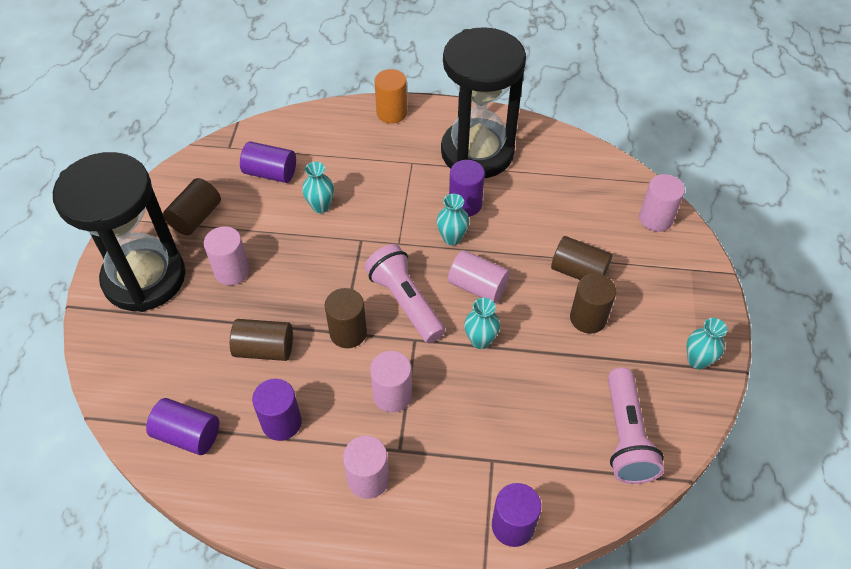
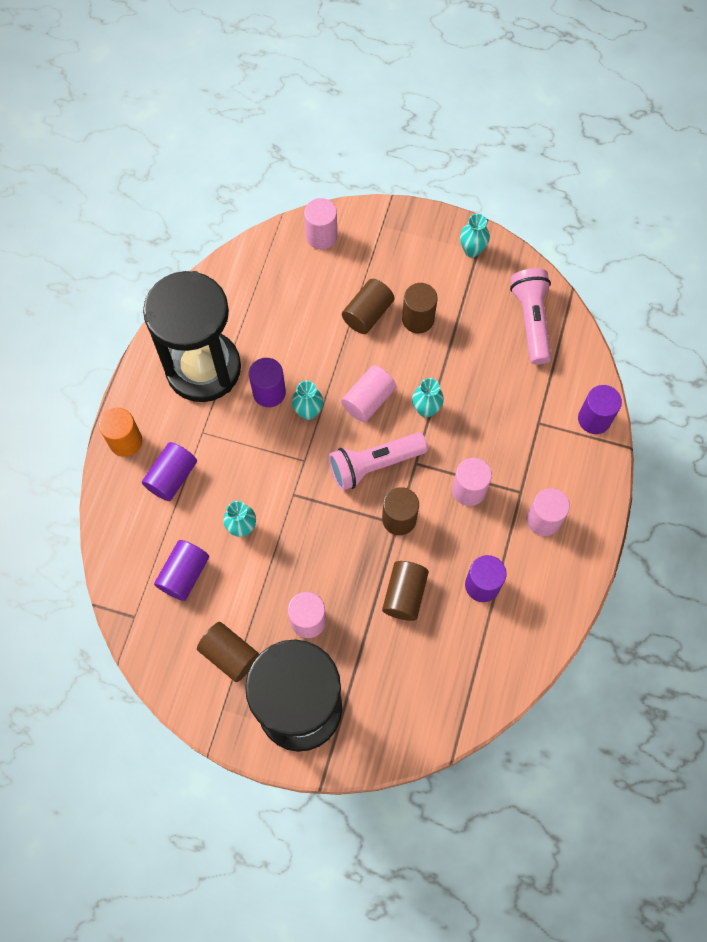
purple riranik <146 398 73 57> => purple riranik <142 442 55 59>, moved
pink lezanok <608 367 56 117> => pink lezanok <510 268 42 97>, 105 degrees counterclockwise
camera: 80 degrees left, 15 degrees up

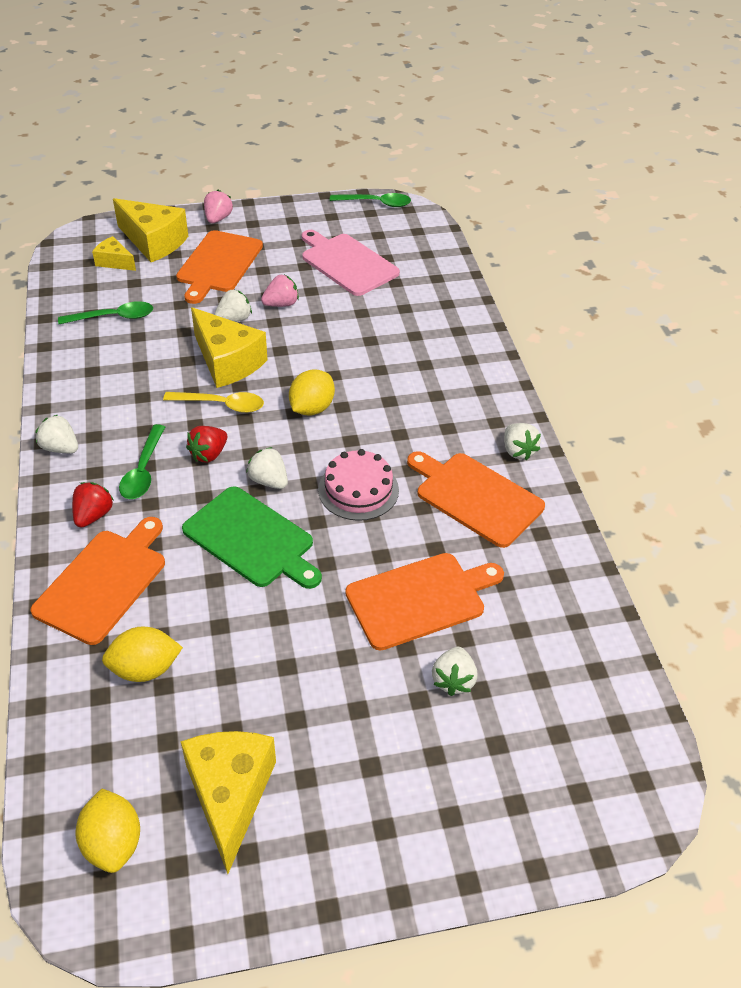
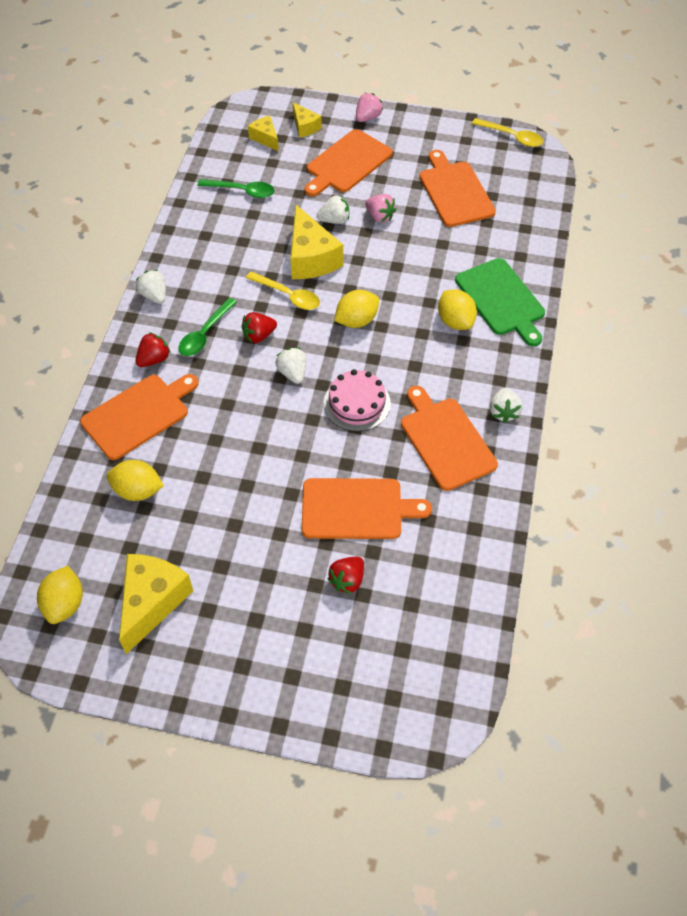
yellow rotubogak <113 198 75 64> => yellow rotubogak <293 102 29 36>, x0.54
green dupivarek <182 486 140 103> => green dupivarek <455 258 90 89>, moved
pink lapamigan <261 274 38 33> => pink lapamigan <365 194 31 29>, 45 degrees clockwise
pink dupivarek <302 230 98 66> => orange dupivarek <420 150 76 77>
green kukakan <330 193 81 14> => yellow kukakan <472 118 71 29>
white lapamigan <432 647 45 49> => red lapamigan <327 557 37 37>
nothing => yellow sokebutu <438 289 39 41>
camera: 25 degrees right, 10 degrees up

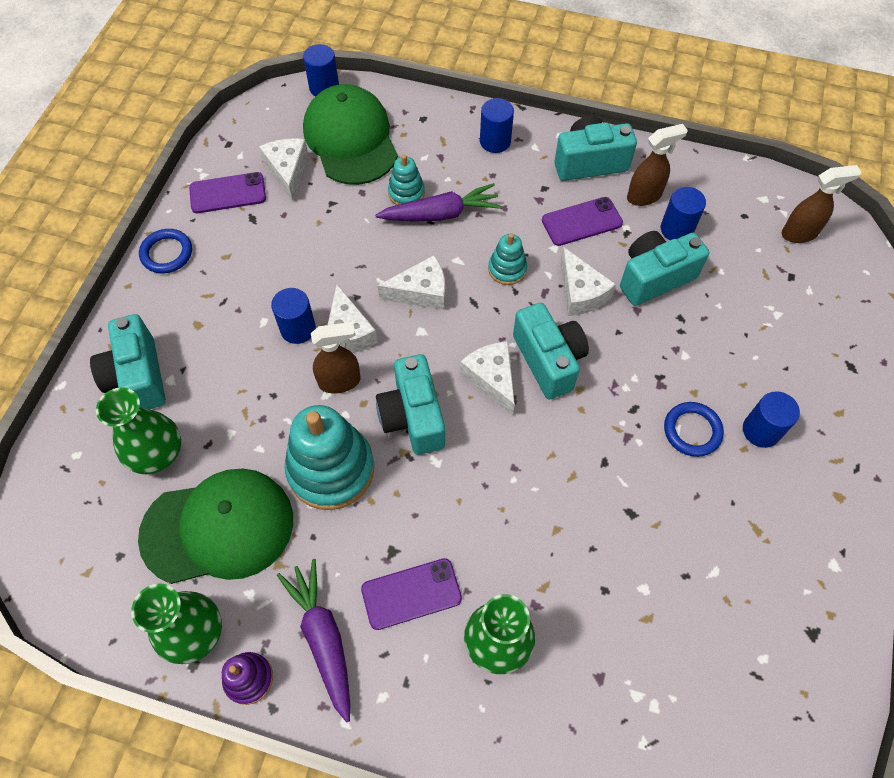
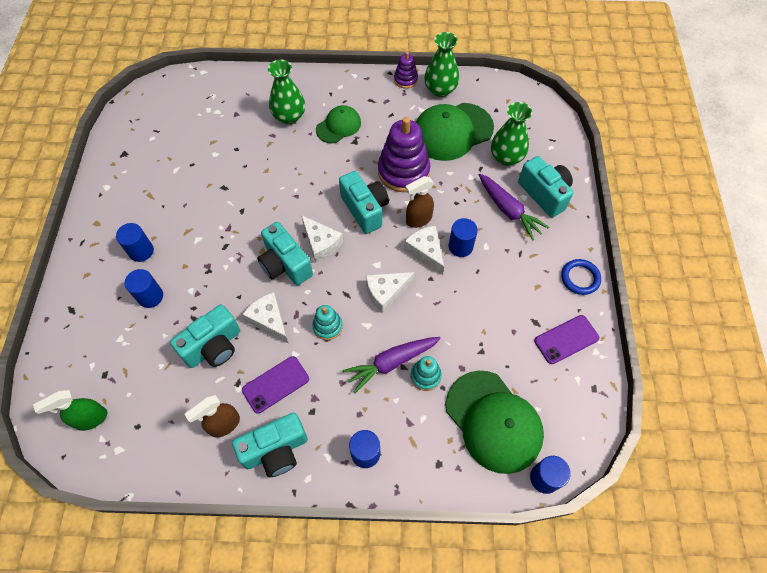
white rotubogak <259 138 50 63> => nothing
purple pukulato <277 559 73 164> => purple pukulato <479 174 71 66>, moved
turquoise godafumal <285 405 89 105> => purple godafumal <378 117 52 75>
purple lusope <361 558 101 72> => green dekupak <316 105 45 38>
blue riranik <661 187 45 53> => blue riranik <124 269 39 39>, moved
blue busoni <664 402 60 55> => nothing
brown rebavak <782 165 80 78> => green rebavak <33 390 74 41>
camera: 165 degrees right, 0 degrees up

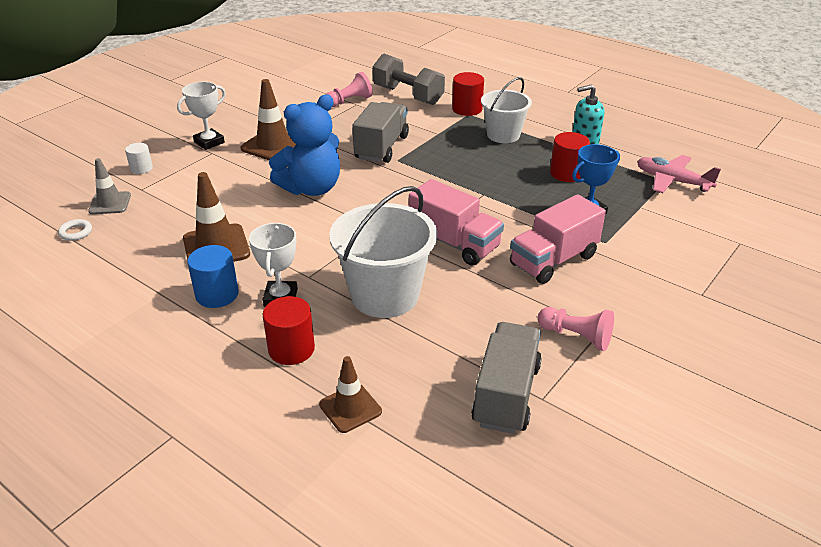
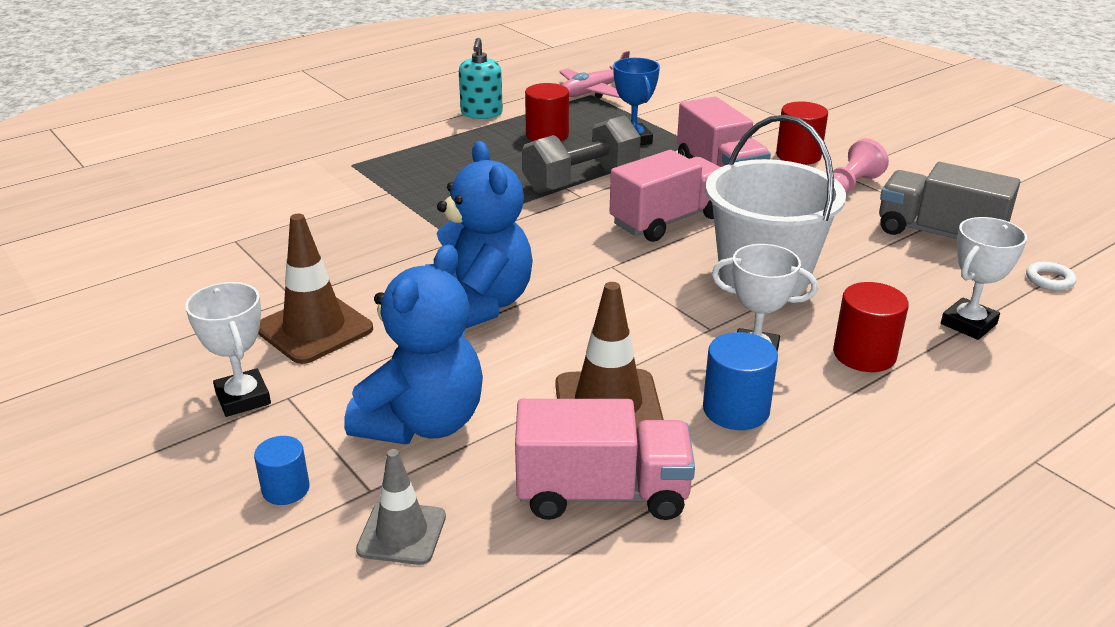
white busoni <58 219 34 22> => white busoni <1026 262 50 29>, moved
white riranik <125 143 28 31> => blue riranik <254 436 56 69>
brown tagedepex <319 356 63 77> => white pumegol <941 217 86 123>
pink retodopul <326 72 47 35> => nothing
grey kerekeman <352 102 57 61> => nothing
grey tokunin <373 54 72 51> => grey tokunin <522 116 119 77>, moved
red riranik <452 72 32 44> => red riranik <776 102 52 63>, moved
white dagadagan <481 77 51 66> => nothing
nothing => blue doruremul <344 244 139 201>
nothing => pink kerekeman <515 399 180 121>
camera: 75 degrees left, 5 degrees down

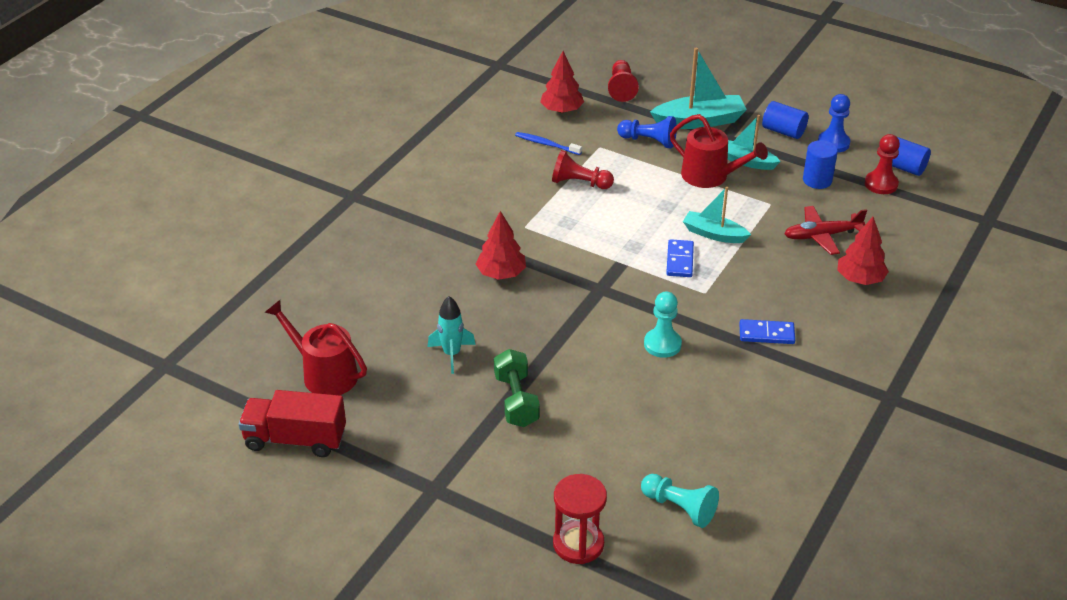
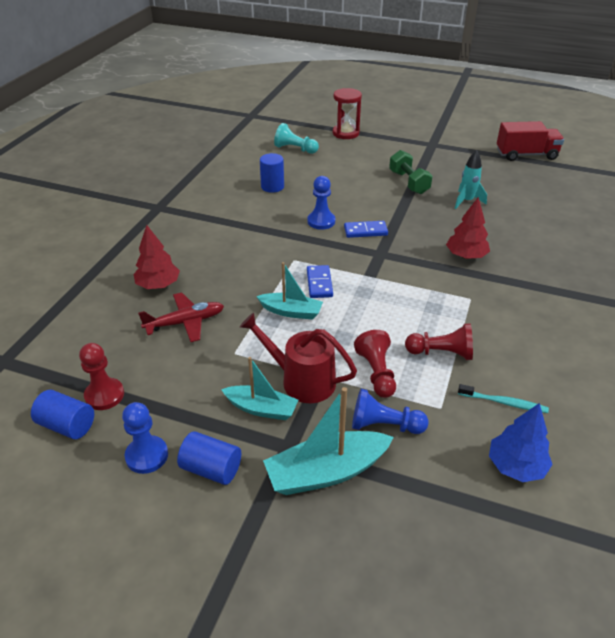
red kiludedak <264 300 103 95> => nothing
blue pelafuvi <515 132 67 23> => turquoise pelafuvi <458 384 91 29>
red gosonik <540 51 44 62> => blue gosonik <489 403 64 79>
red retodopul <608 60 31 42> => red retodopul <354 330 42 68>, moved
turquoise retodopul <644 291 38 67> => blue retodopul <307 176 28 54>
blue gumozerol <739 319 56 25> => blue gumozerol <344 221 44 17>, moved
blue riranik <803 140 35 49> => blue riranik <260 153 24 40>, moved
camera: 170 degrees right, 0 degrees up

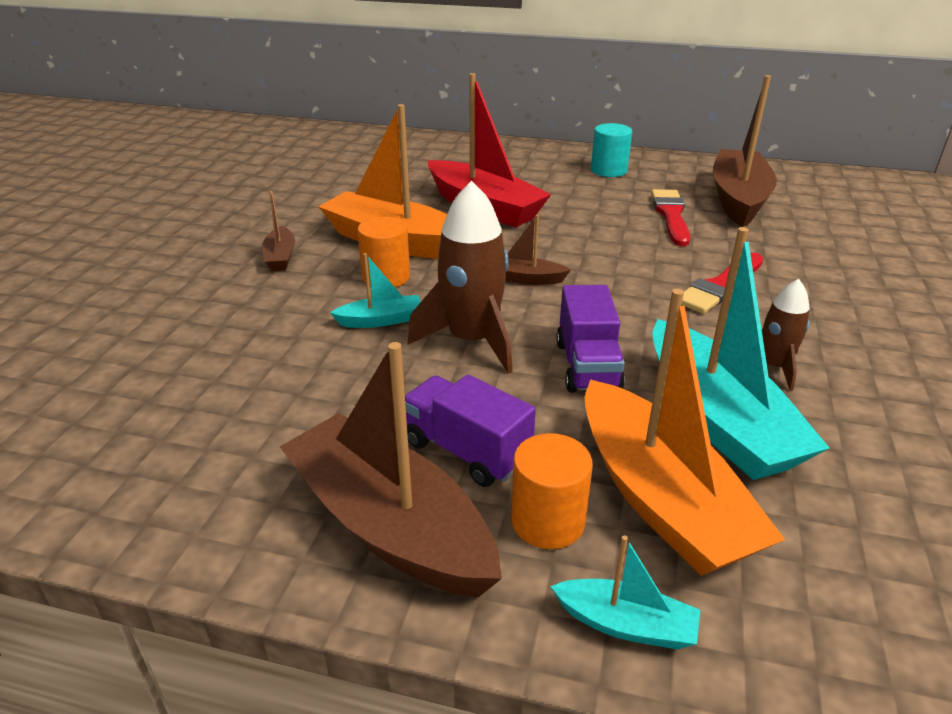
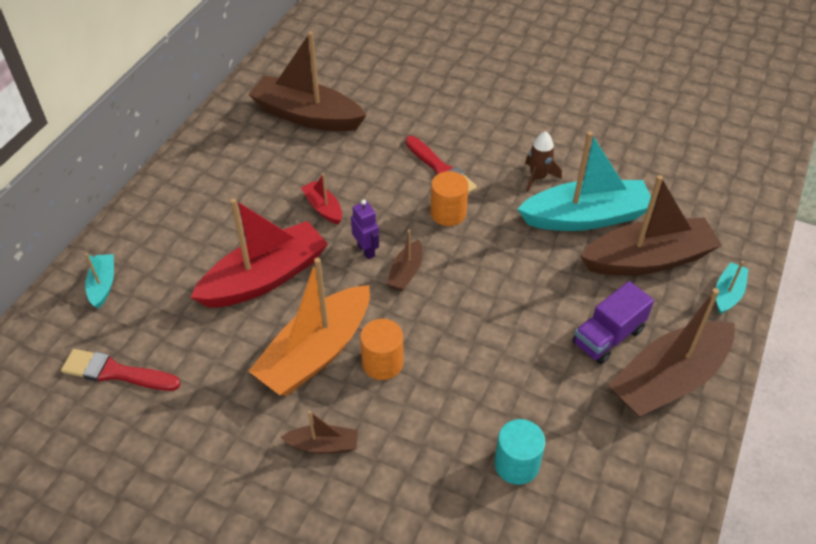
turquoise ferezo <330 253 91 75> => turquoise ferezo <85 253 29 56>, moved
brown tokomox <408 180 105 193> => nothing
orange riranik <511 433 82 116> => orange riranik <430 171 39 55>, moved
purple kerekeman <556 285 69 108> => nothing
orange ferezo <585 289 200 287> => brown ferezo <580 175 142 101>
turquoise riranik <591 123 41 54> => turquoise riranik <494 419 51 66>, moved
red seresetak <651 189 39 57> => red seresetak <61 349 119 42>, moved
nothing => red ferezo <301 174 41 51>
nothing => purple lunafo <351 199 28 60>
camera: 80 degrees left, 15 degrees up

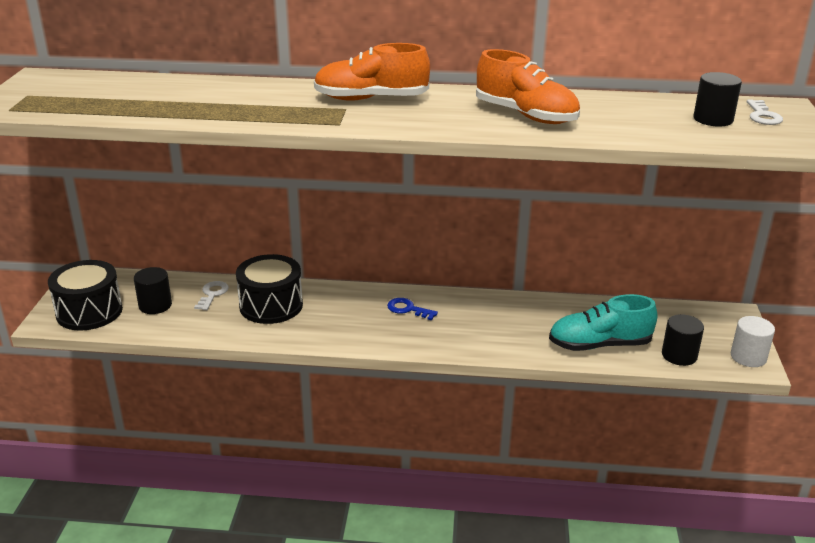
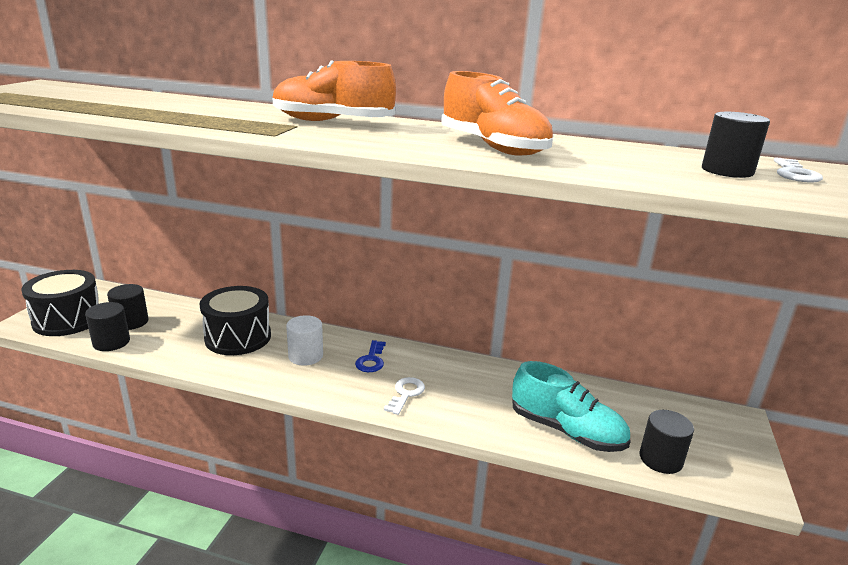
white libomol <194 281 35 29> => white libomol <384 377 41 38>, moved
blue libomol <387 298 51 22> => blue libomol <355 340 31 32>, 120 degrees counterclockwise
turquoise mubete <549 294 108 57> => turquoise mubete <512 361 118 91>, 150 degrees counterclockwise
white riranik <731 316 44 51> => white riranik <286 315 37 51>, moved
nothing => black riranik <85 302 45 49>
camera: 10 degrees right, 5 degrees down

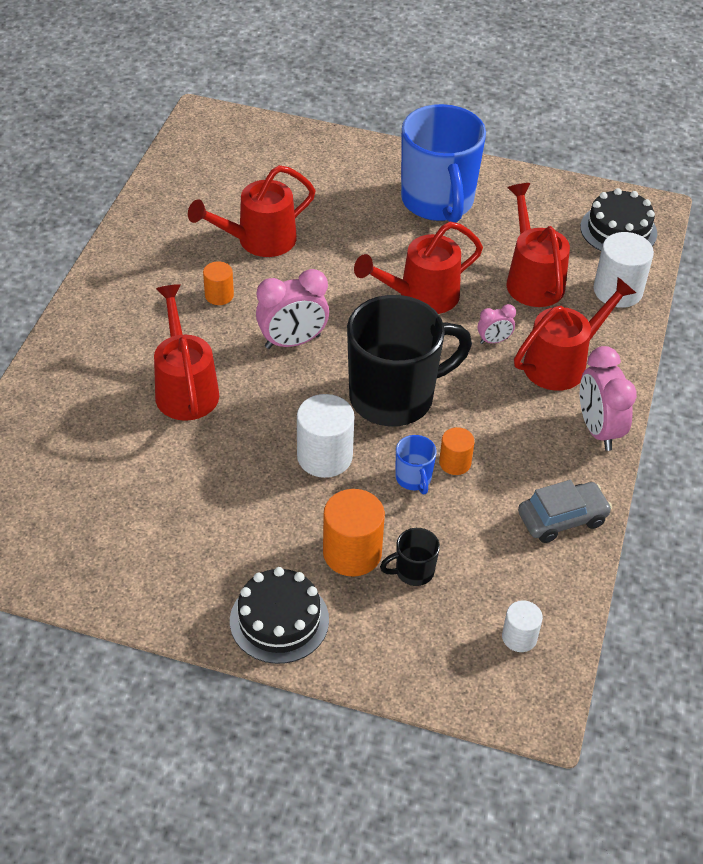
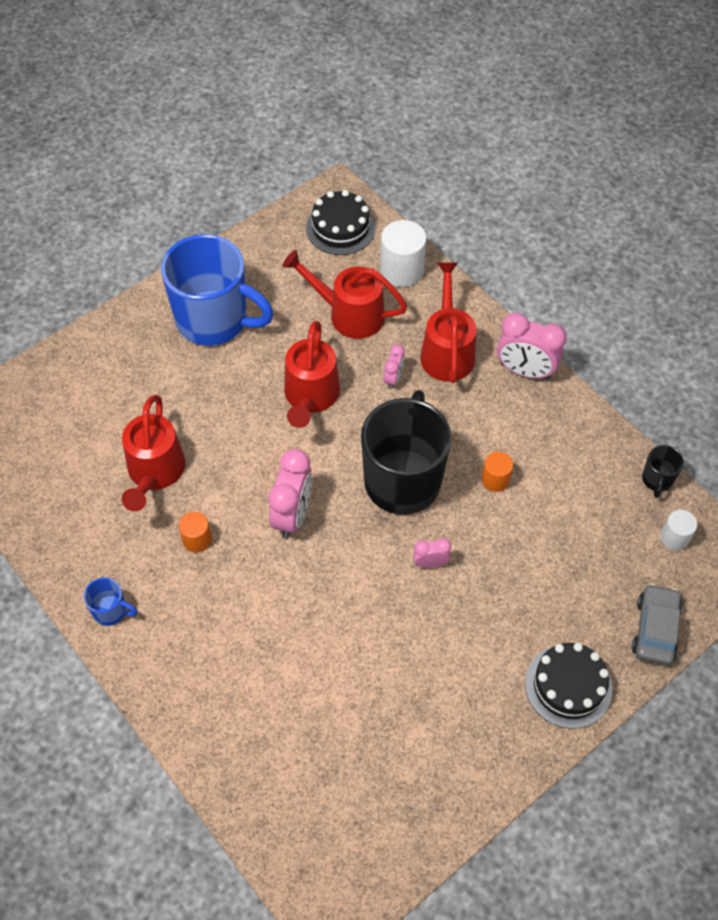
red kiludedak <154 284 65 137> => nothing
white riranik <297 394 57 84> => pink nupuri <413 538 38 30>
orange riranik <323 489 62 88> => nothing
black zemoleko <380 528 60 58> => black zemoleko <642 445 42 53>, moved
blue zemoleko <396 435 41 59> => blue zemoleko <83 578 55 48>, moved
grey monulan <518 480 94 63> => grey monulan <632 583 51 82>, moved
camera: 55 degrees left, 10 degrees up

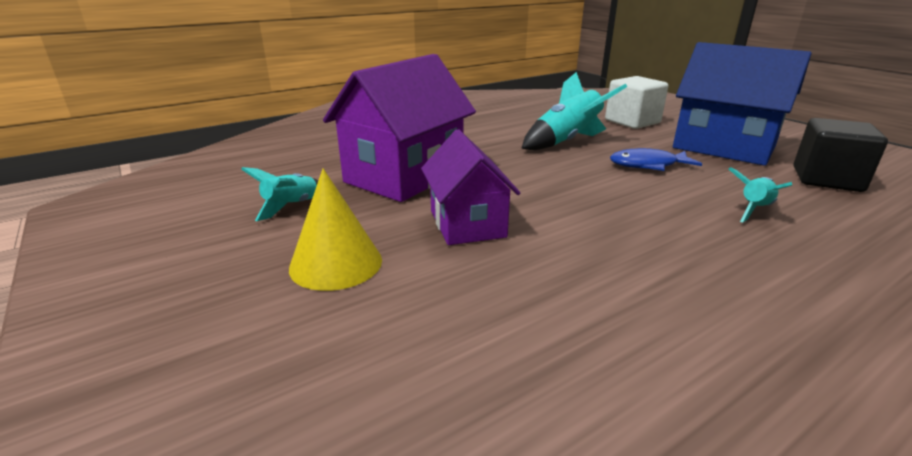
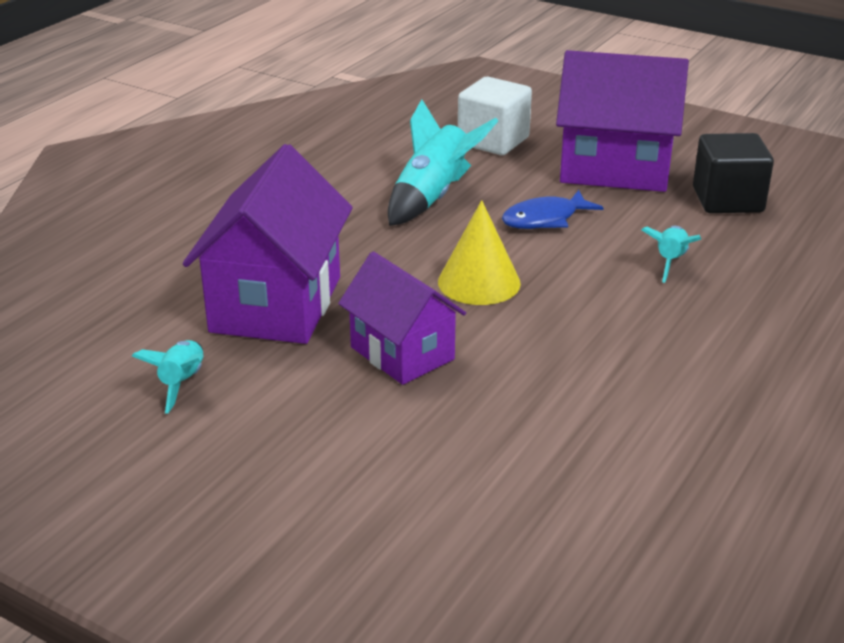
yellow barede <289 168 93 123> => yellow barede <438 200 83 105>, moved
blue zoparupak <673 42 139 124> => purple zoparupak <556 50 133 142>
camera: 25 degrees left, 5 degrees up

